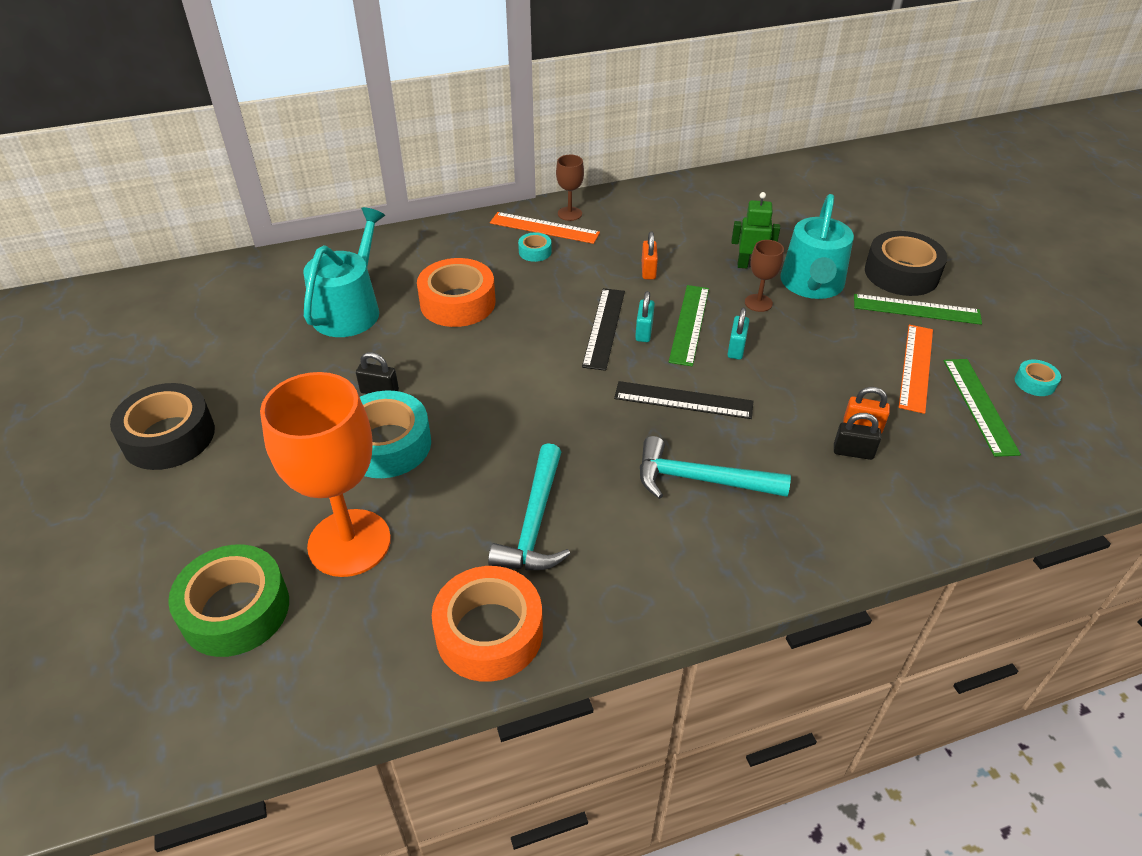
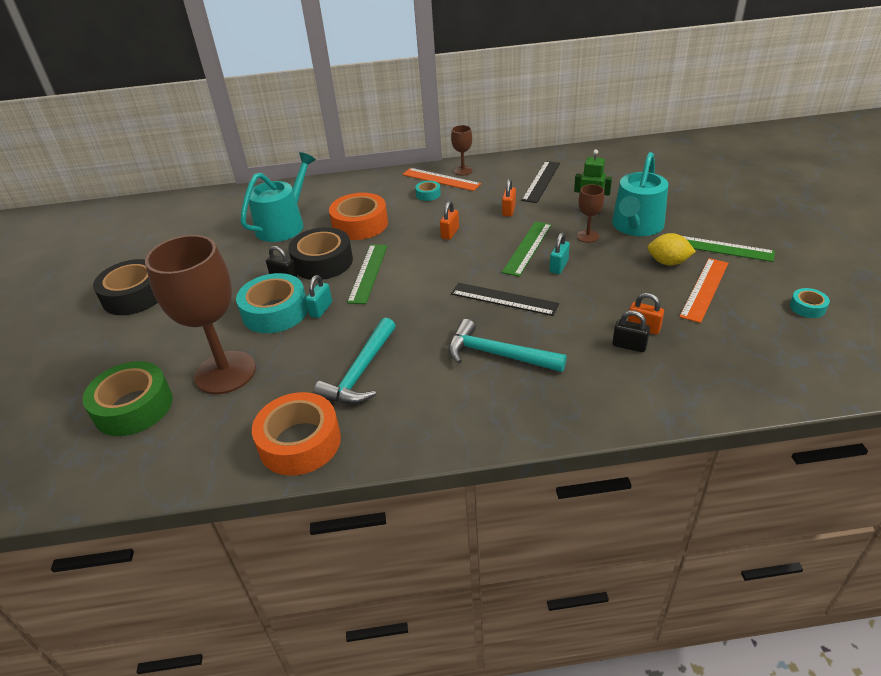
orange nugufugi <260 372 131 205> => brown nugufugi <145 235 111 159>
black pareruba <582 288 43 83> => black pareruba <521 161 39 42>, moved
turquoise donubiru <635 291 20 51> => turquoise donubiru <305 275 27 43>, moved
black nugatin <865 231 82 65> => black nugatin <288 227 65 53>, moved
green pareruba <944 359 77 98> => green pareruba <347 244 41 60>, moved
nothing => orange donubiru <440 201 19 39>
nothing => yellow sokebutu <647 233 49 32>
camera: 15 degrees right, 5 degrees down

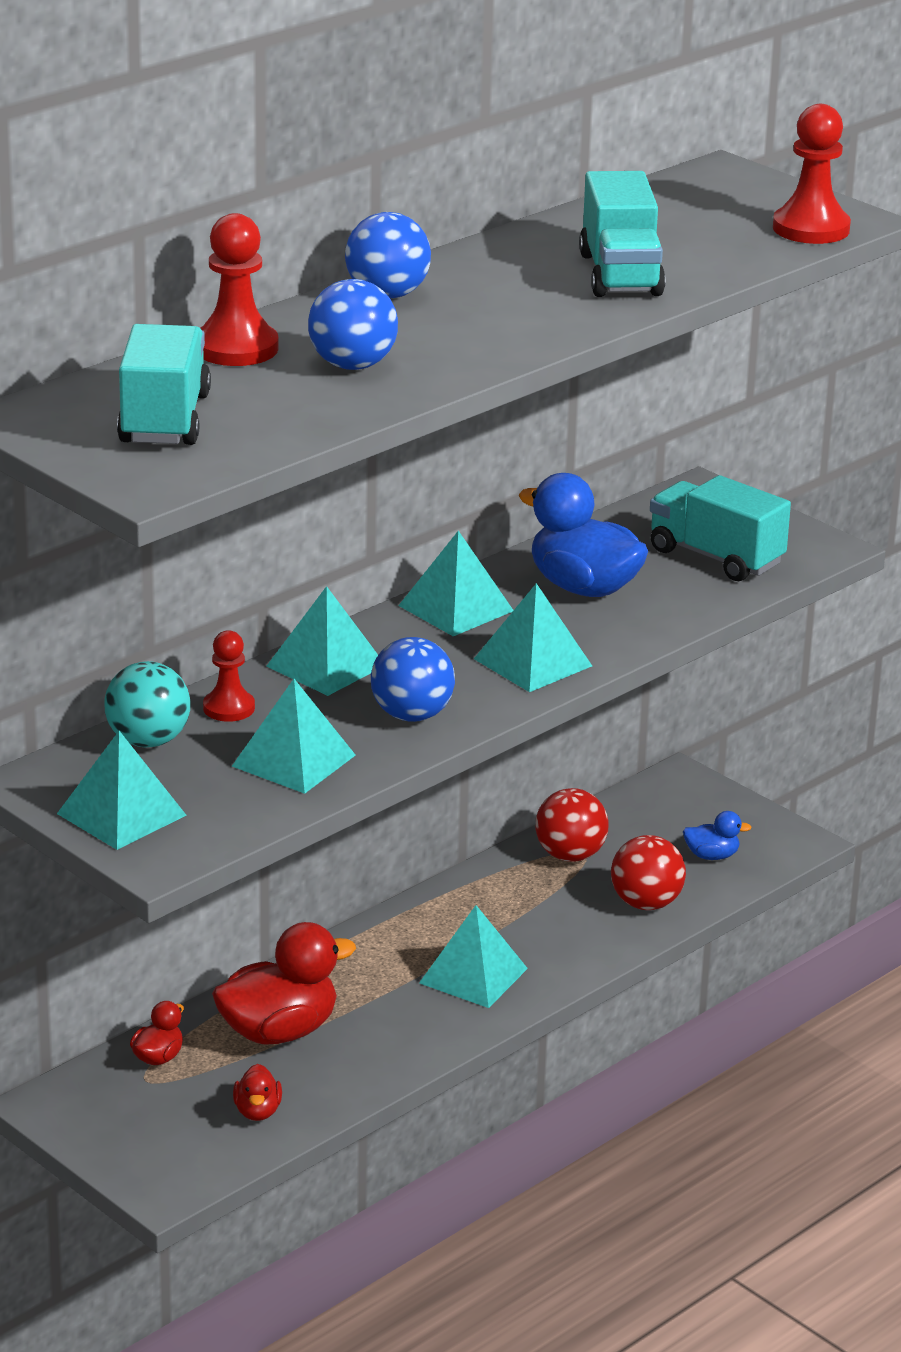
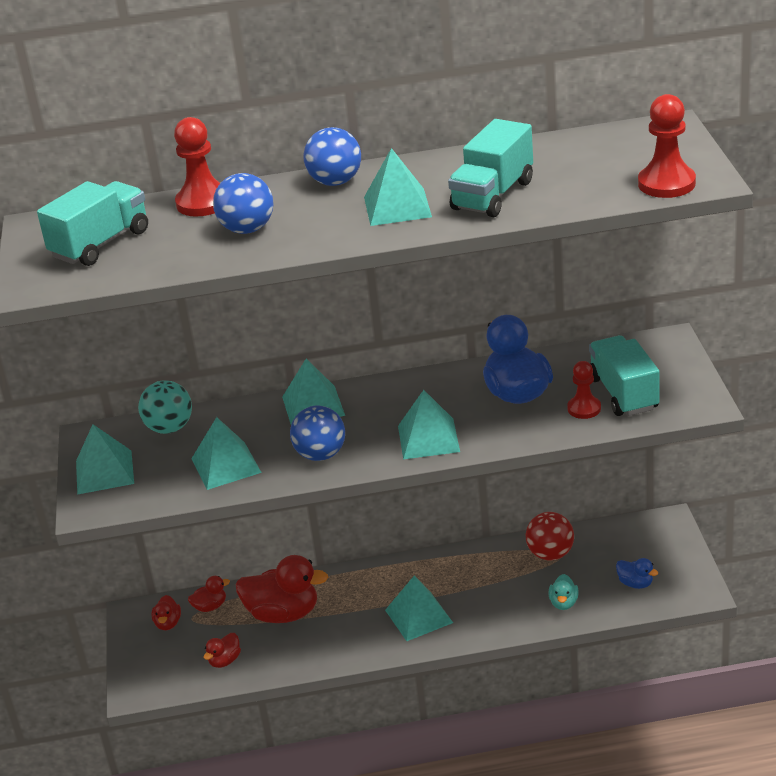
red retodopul <203 630 52 92> => red retodopul <567 361 34 58>, moved
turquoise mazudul <398 531 116 105> => turquoise mazudul <364 148 68 78>, moved
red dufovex <611 835 75 75> => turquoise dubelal <548 574 31 36>
nothing => red dubelal <152 595 29 35>
camera: 40 degrees right, 5 degrees up

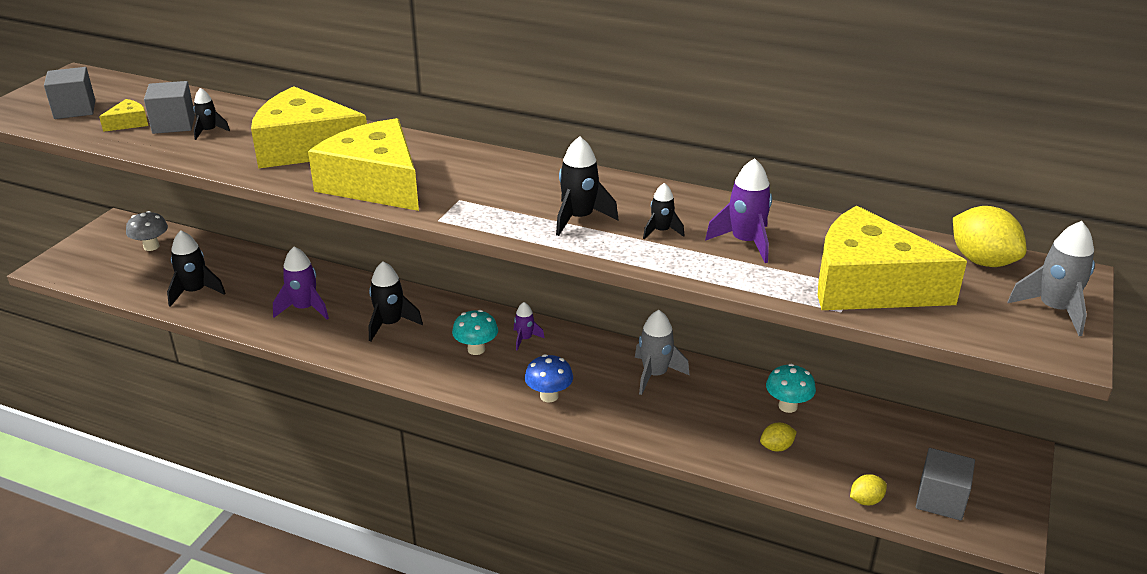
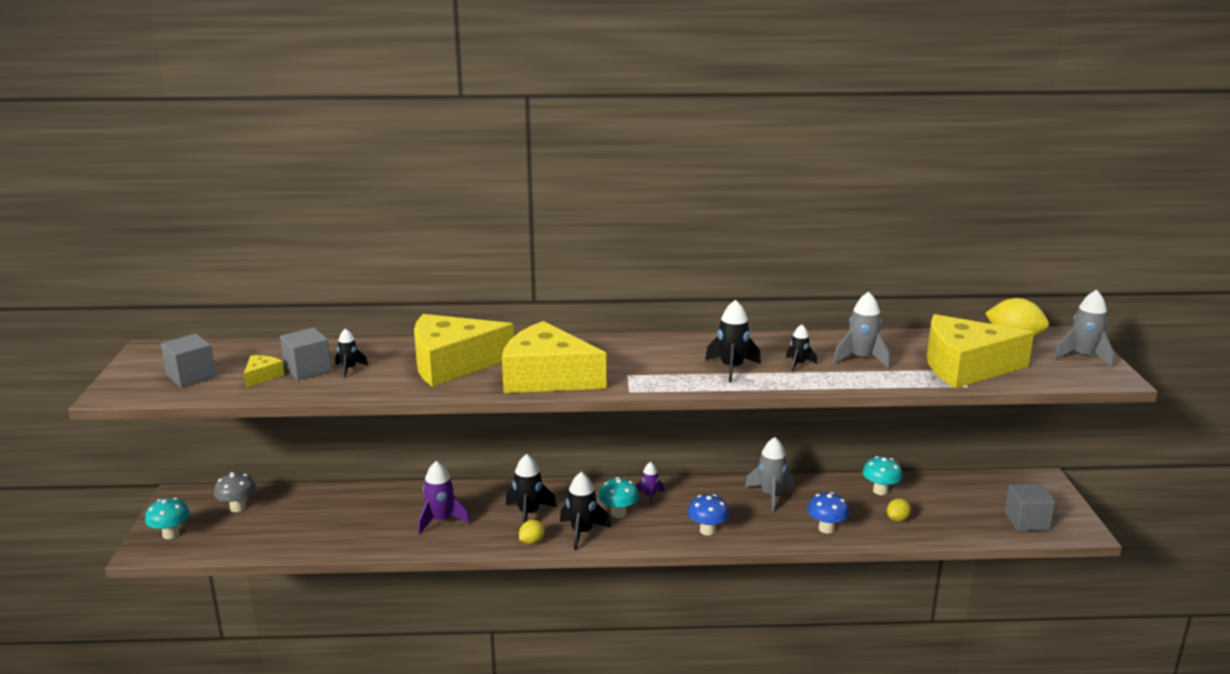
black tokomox <167 230 59 77> => black tokomox <560 472 51 78>, moved
purple tokomox <705 158 67 105> => grey tokomox <833 292 57 77>
yellow sokebutu <850 474 37 31> => yellow sokebutu <519 520 26 24>, moved
nothing => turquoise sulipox <145 498 45 41>
nothing => blue sulipox <807 492 42 42>
camera: 25 degrees left, 10 degrees down

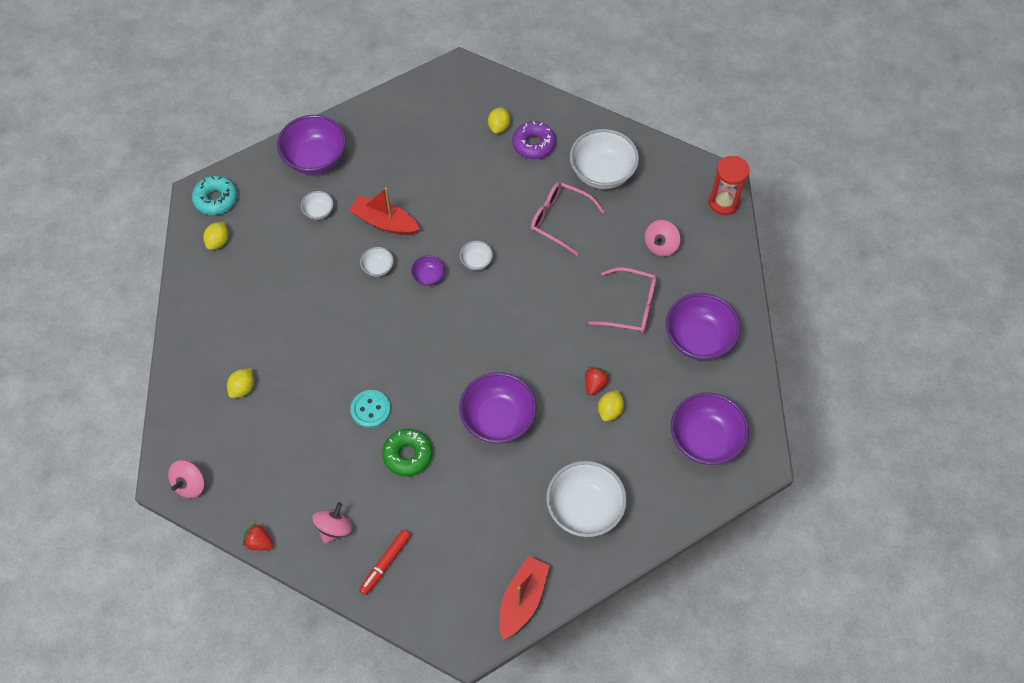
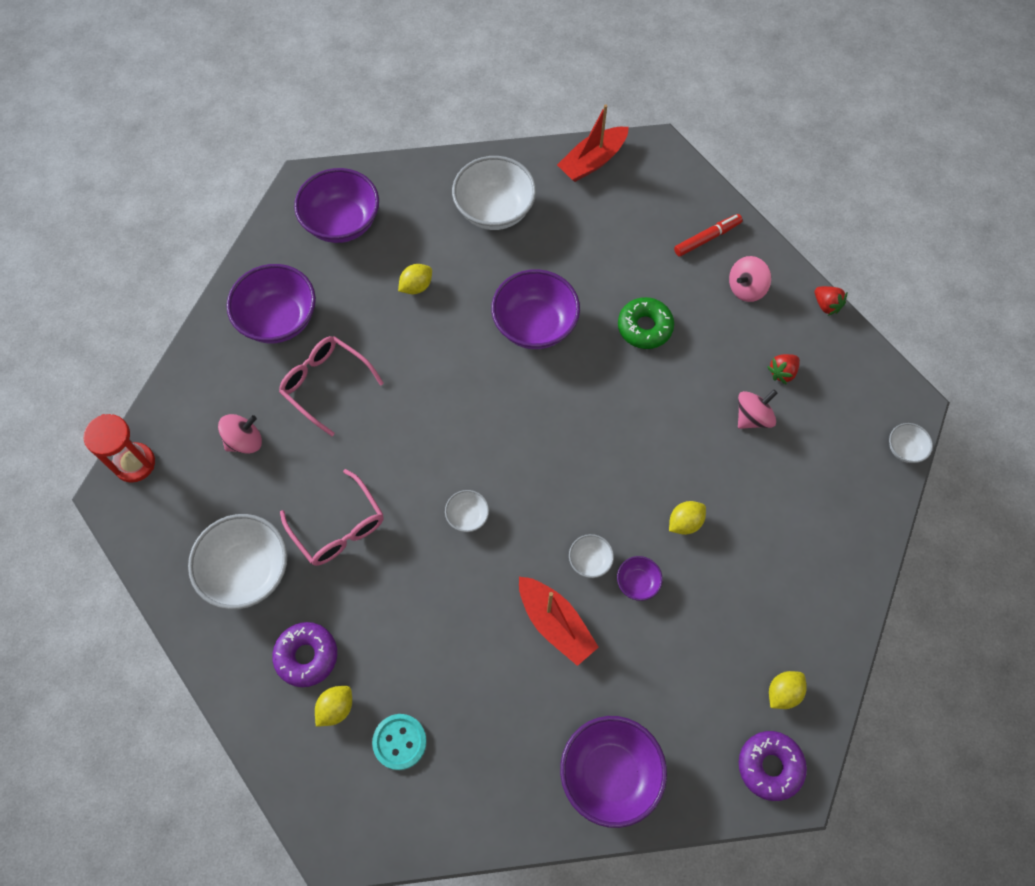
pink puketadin <168 460 37 38> => pink puketadin <738 389 39 40>, moved
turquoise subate <192 176 45 39> => purple subate <739 731 68 70>
yellow sokebutu <227 368 27 30> => yellow sokebutu <669 501 37 34>, moved
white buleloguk <301 191 33 29> => white buleloguk <889 423 44 40>, moved
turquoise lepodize <350 390 41 38> => turquoise lepodize <372 714 55 56>, moved
purple buleloguk <411 256 34 30> => purple buleloguk <617 556 46 45>, moved
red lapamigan <585 367 24 28> => red lapamigan <767 354 33 31>, moved
camera: 155 degrees left, 5 degrees up

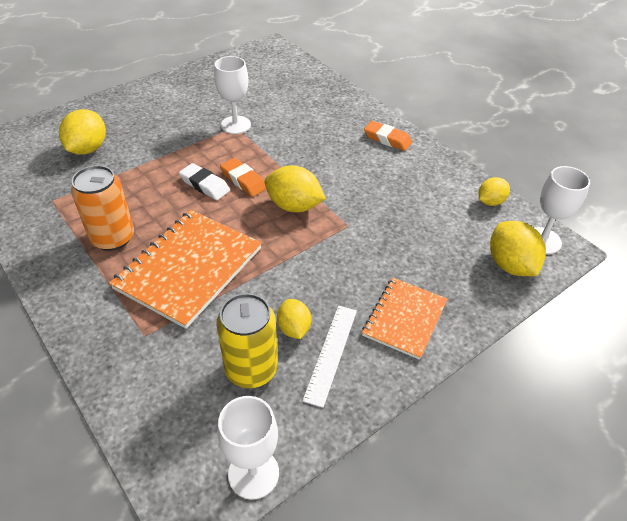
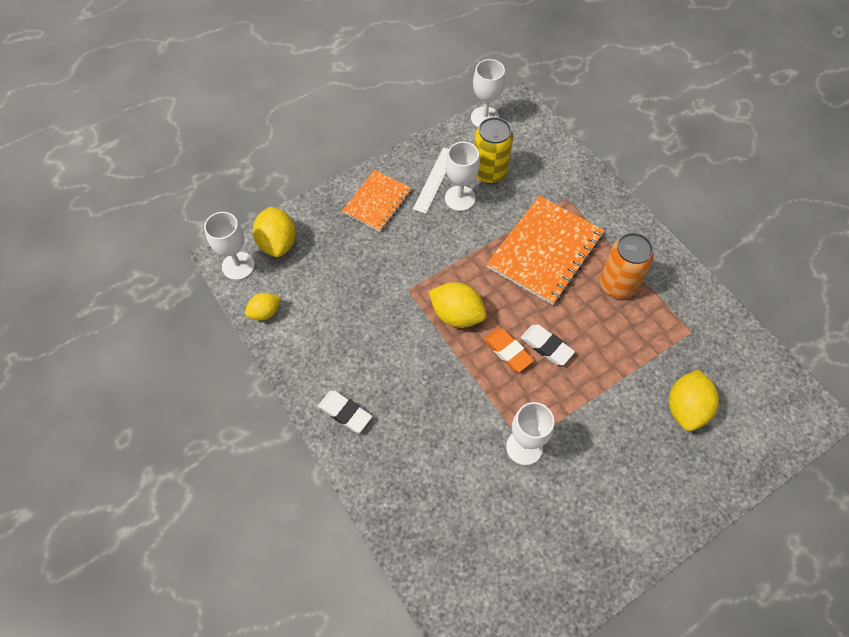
yellow sokebutu <277 299 34 40> => white nugufugi <445 142 35 69>
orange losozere <364 121 48 30> => white losozere <318 390 54 43>
camera: 175 degrees left, 15 degrees up

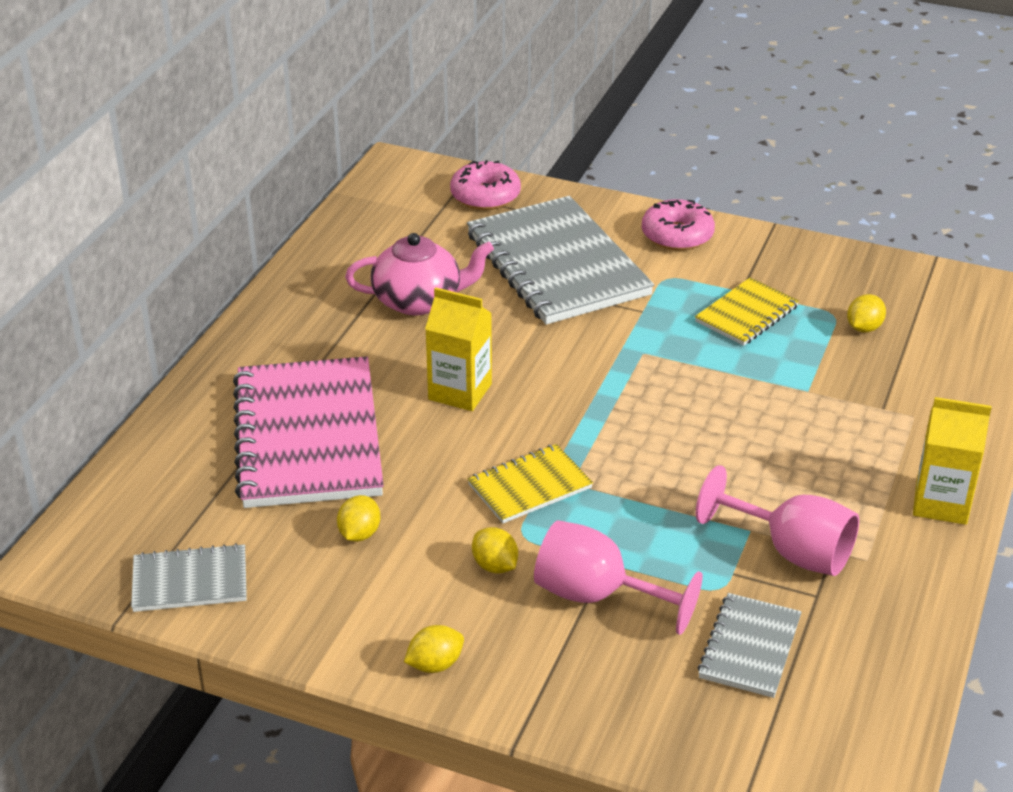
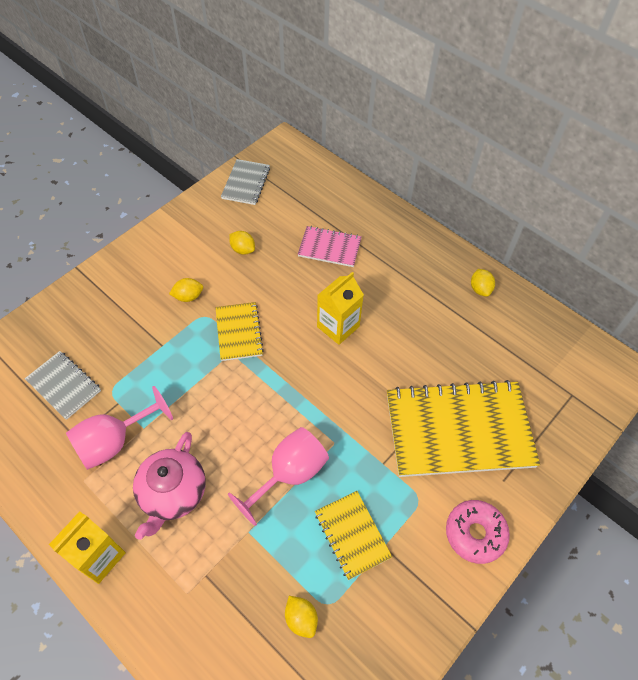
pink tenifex <233 356 151 152> => pink tenifex <298 226 64 41>, x0.50
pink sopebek <345 233 149 82> => pink sopebek <133 432 73 108>, moved
yellow sokebutu <404 625 60 48> => yellow sokebutu <471 269 24 28>, moved
pink subate <450 160 71 50> => nothing
grey tenifex <467 196 187 129> => yellow tenifex <387 380 153 97>
pink nugufugi <534 520 169 115> => pink nugufugi <228 427 101 99>, moved
camera: 110 degrees right, 20 degrees up

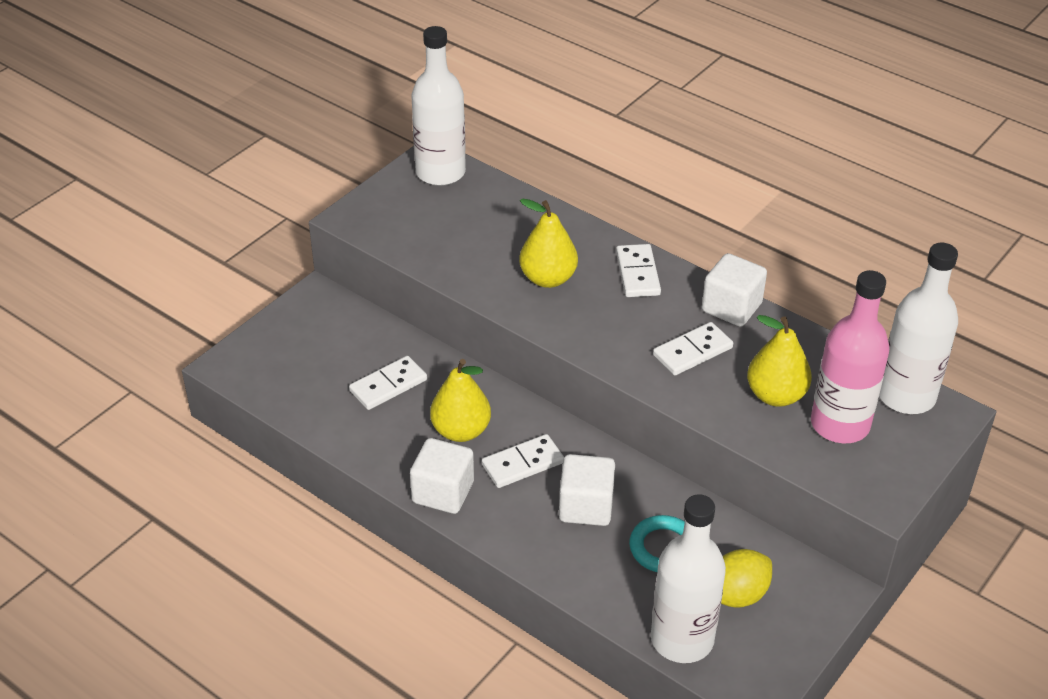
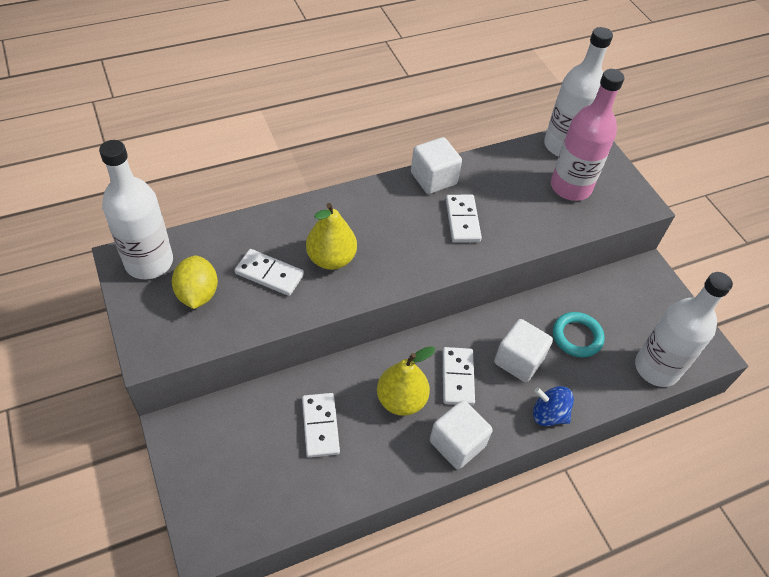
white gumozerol <616 244 45 53> => white gumozerol <235 249 69 47>, moved
yellow sokebutu <721 549 51 59> => yellow sokebutu <172 255 46 54>, moved
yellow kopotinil <747 315 65 92> => nothing
nothing => blue puketadin <533 386 41 40>
camera: 65 degrees left, 10 degrees up

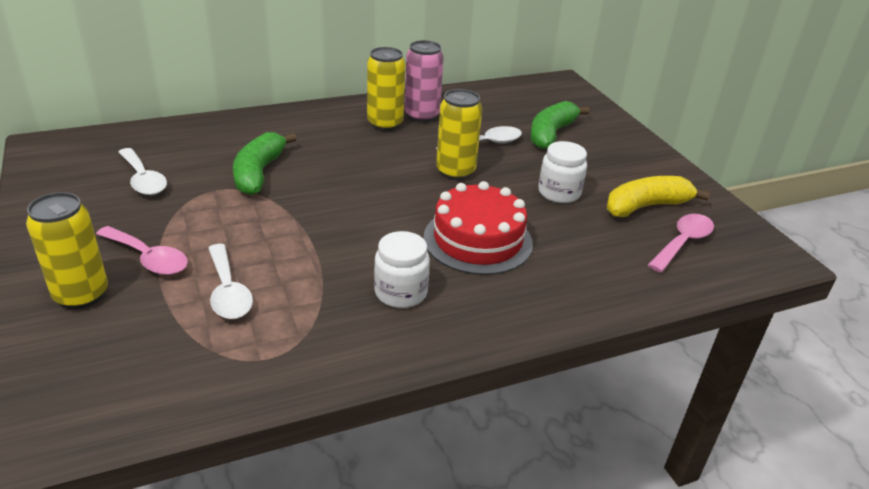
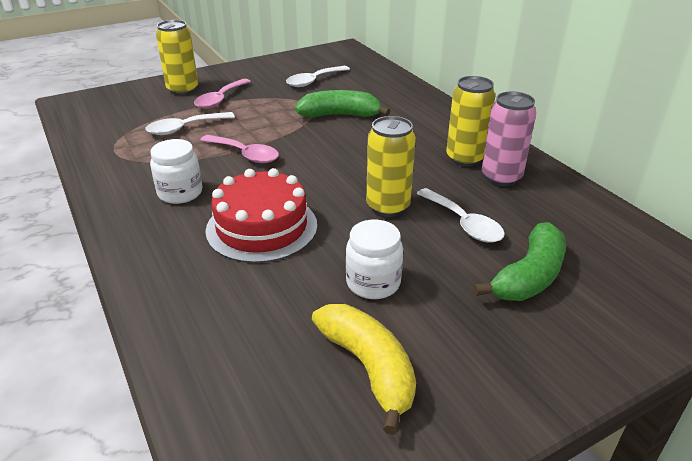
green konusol <530 101 60 48> => green konusol <473 222 93 79>, 105 degrees clockwise
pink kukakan <648 214 66 59> => pink kukakan <200 135 79 28>, moved
camera: 85 degrees right, 0 degrees up

